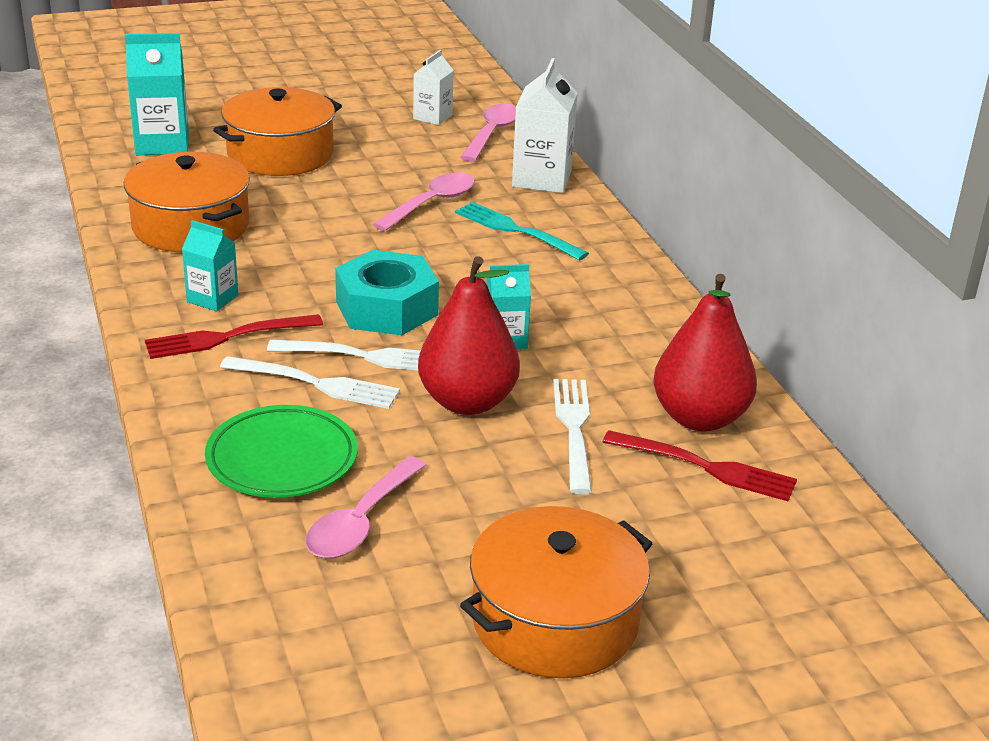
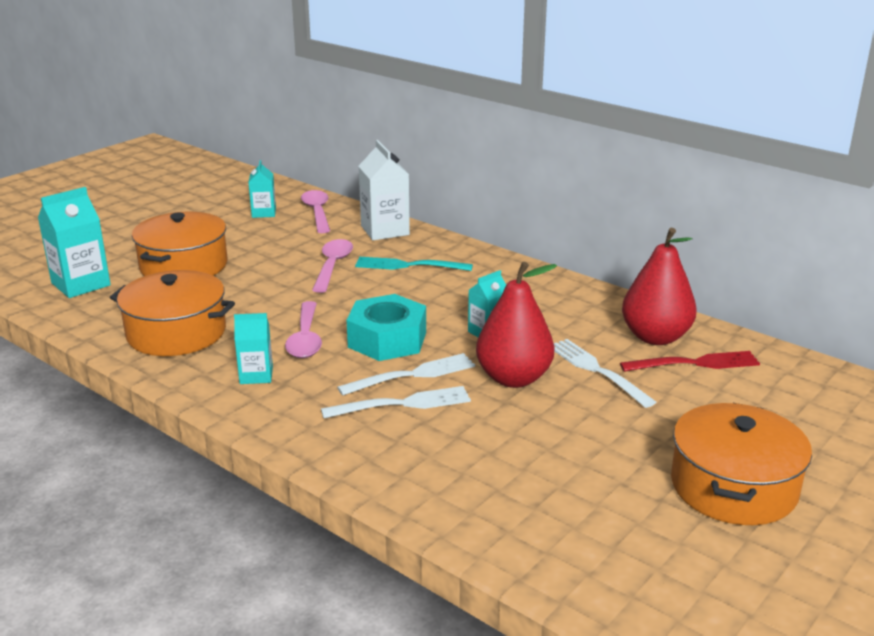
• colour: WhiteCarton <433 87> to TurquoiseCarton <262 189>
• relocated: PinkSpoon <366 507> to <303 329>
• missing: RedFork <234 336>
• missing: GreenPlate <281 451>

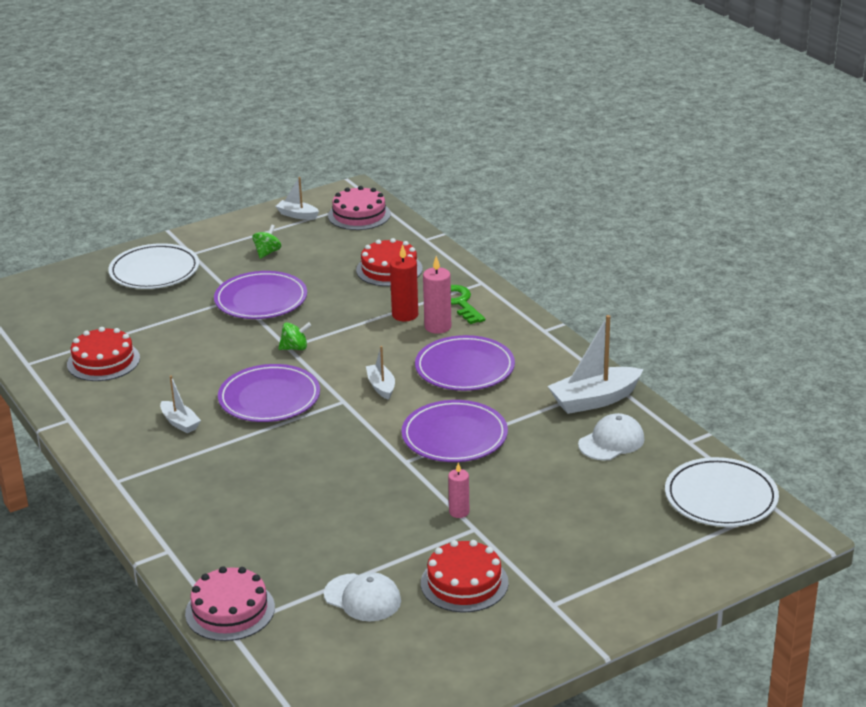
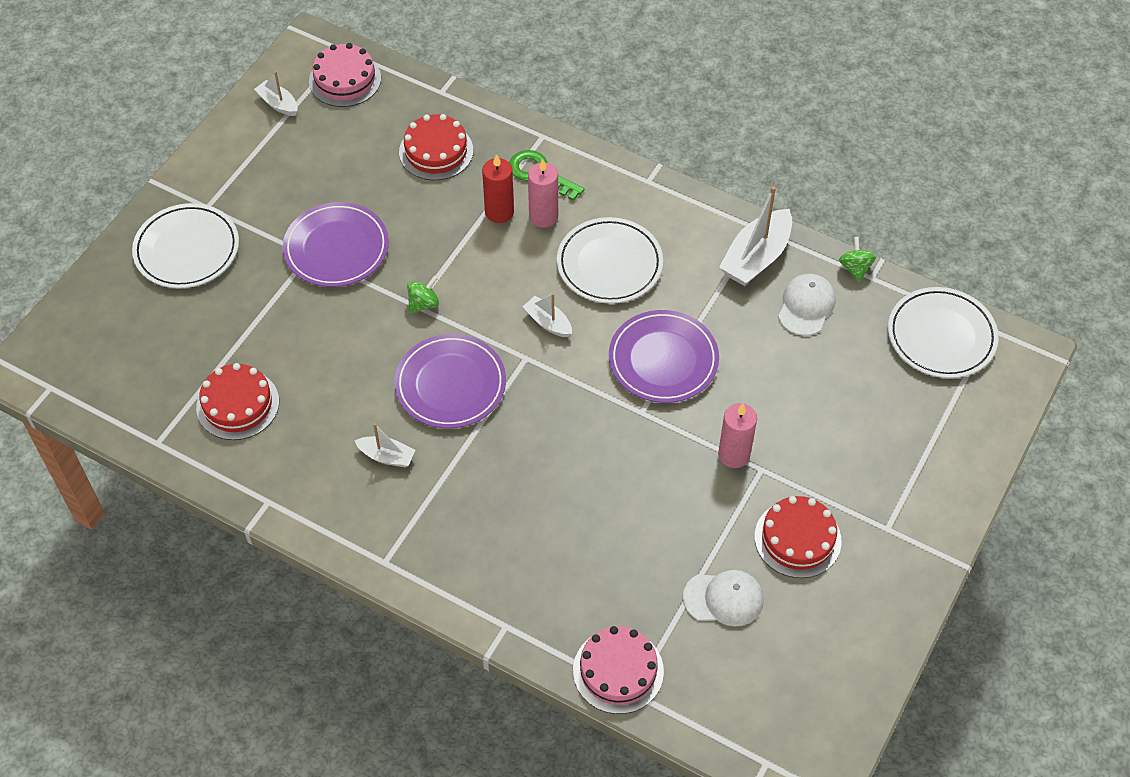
• spun: WhiteBoat <297 198> = <276 93> 45 degrees clockwise
• colour: PurplePlate <465 363> to WhitePlate <610 260>
• size: PinkCandle <458 490> = <737 435> x1.56
• relocated: GreenSpinningTop <266 242> to <857 259>

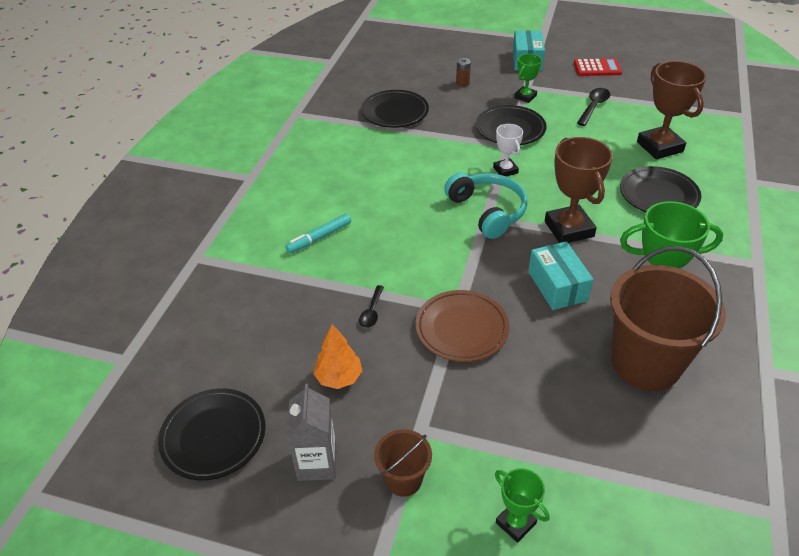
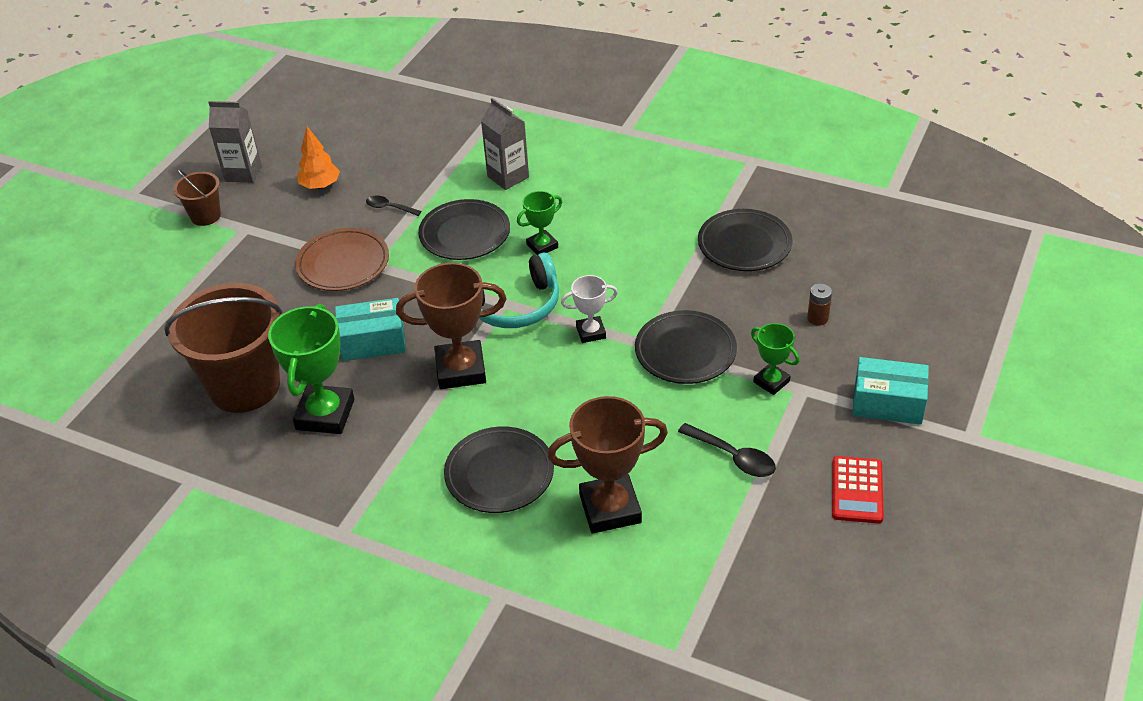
• relocated: BlackPlate <212 434> to <464 229>
• exchanged: TurquoiseMarker <318 233> to GreyCarton <505 144>
• relocated: GreenTrophy <522 505> to <539 223>

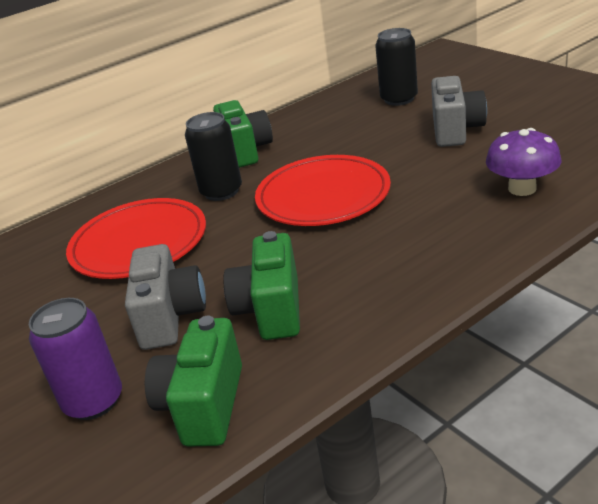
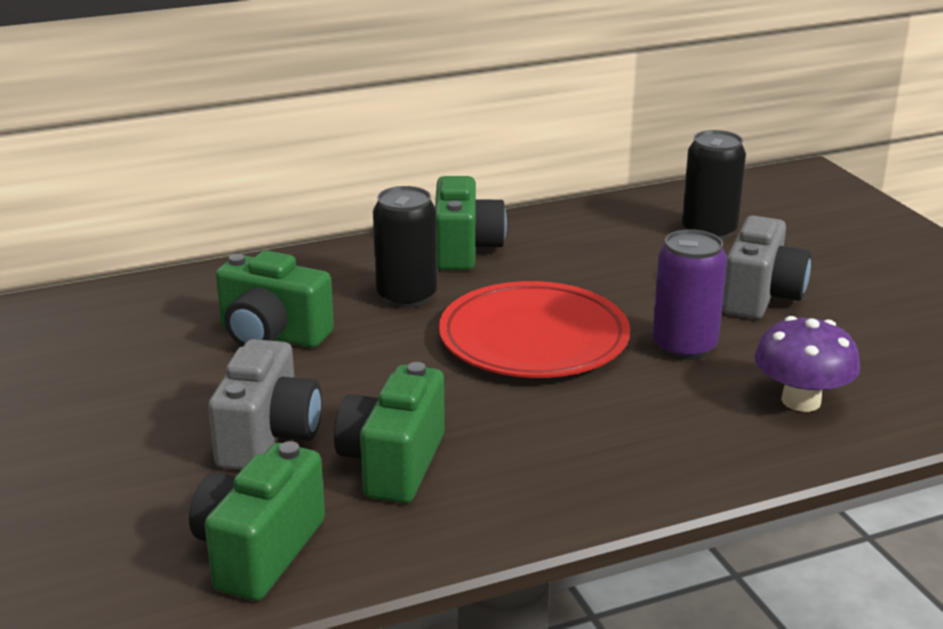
• exchanged: RedPlate <136 238> to GreenCamera <275 299>
• relocated: PurpleCan <75 359> to <689 294>

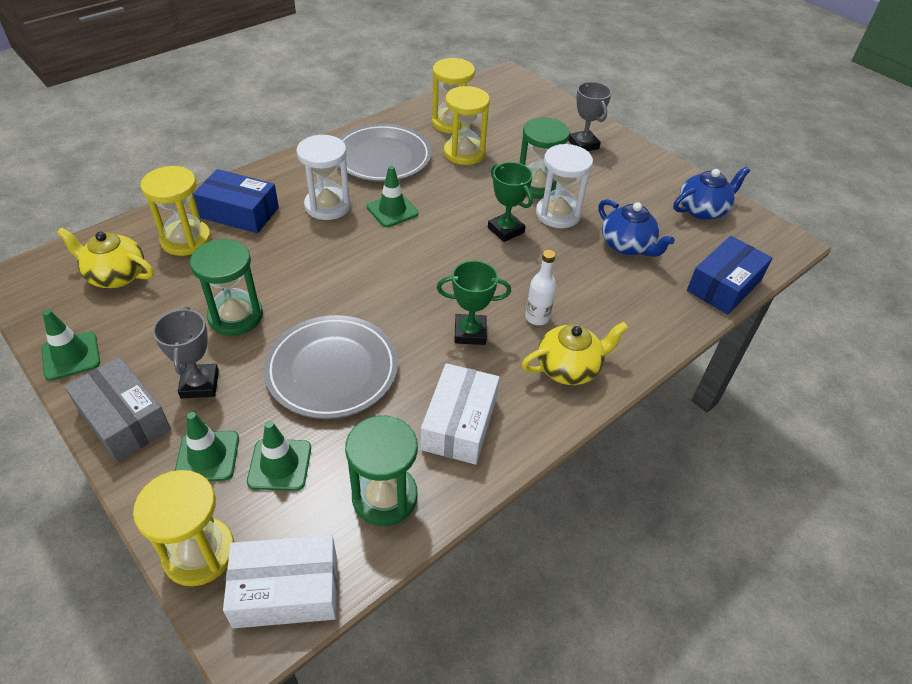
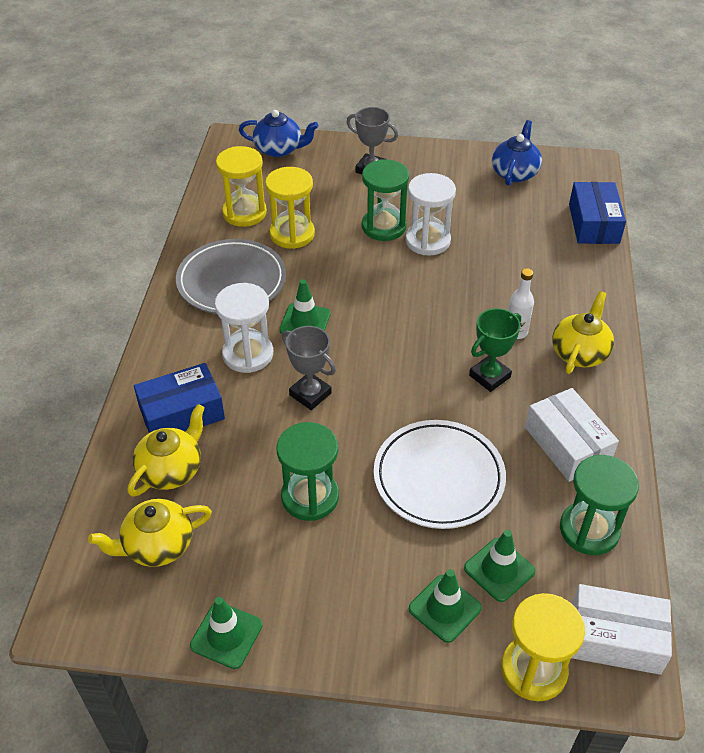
• exchanged: YellowHourglass <175 211> to YellowTeapot <166 450>
• relocated: BlueTeapot <636 228> to <278 133>
• relocated: GreyTrophy <186 353> to <309 368>
• colour: GreyPlate <331 367> to WhitePlate <440 474>
• spun: WhiteBox <280 581> = <621 629> 60 degrees clockwise
• missing: GreyBox <117 409>
• missing: GreenTrophy <510 202>

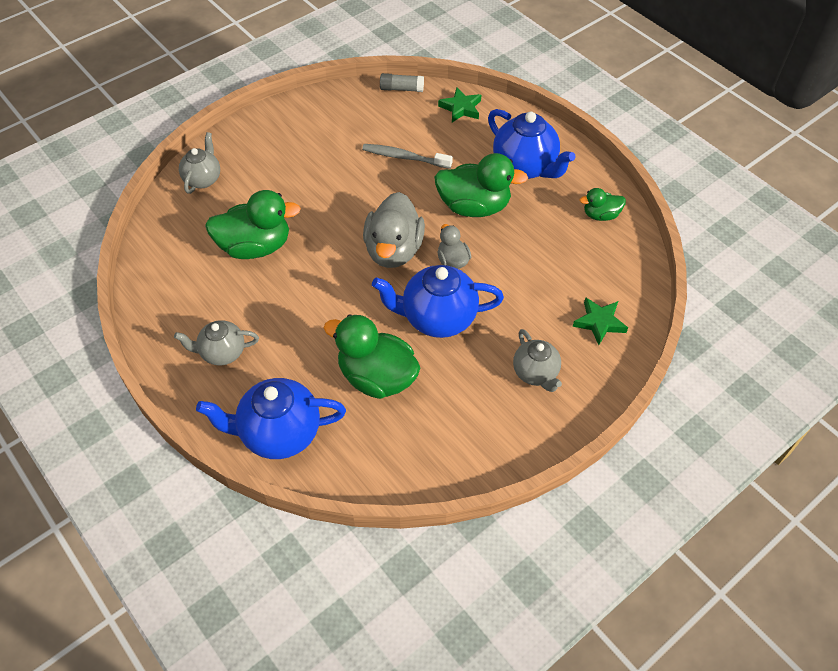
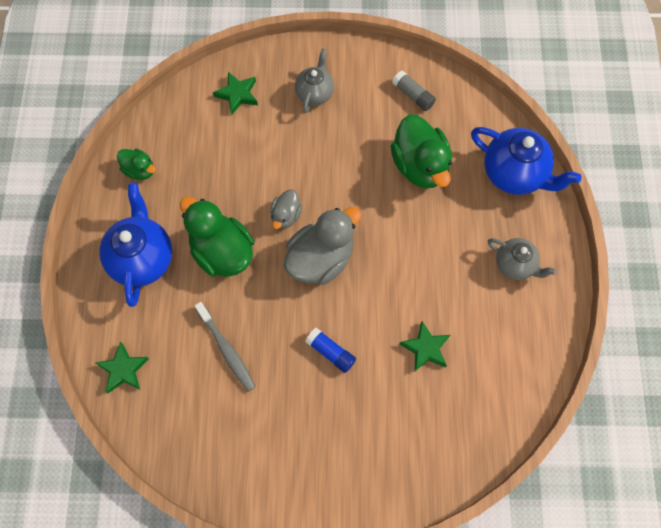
• appeared: BlueGlueStick <330 350>
• relocated: GreyGlueStick <402 82> to <414 90>
• exchanged: GreenDuck <253 224> to GreenStar <424 346>
• missing: GreyTeapot <199 163>
• missing: BlueTeapot <438 301>

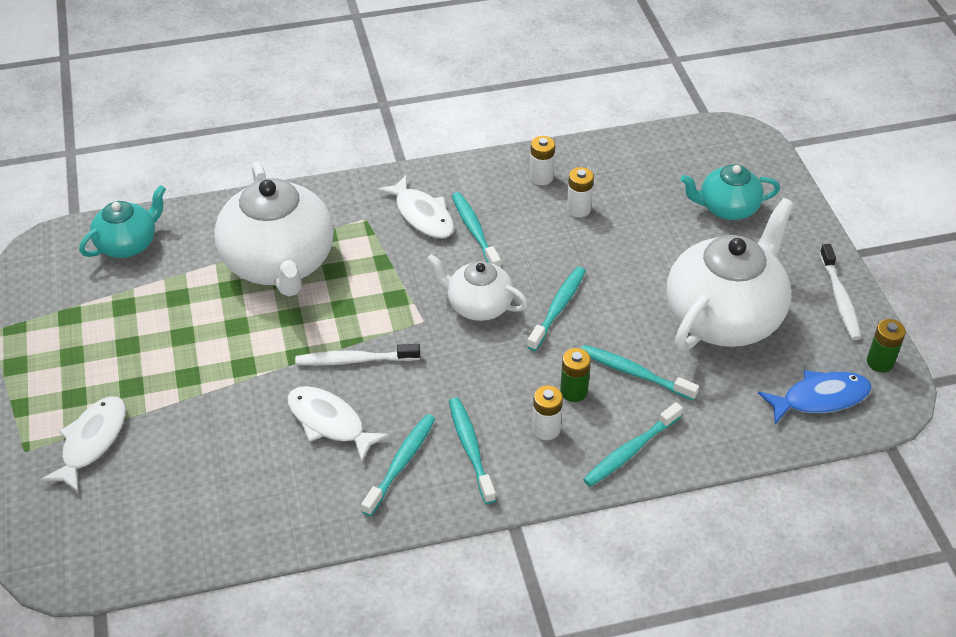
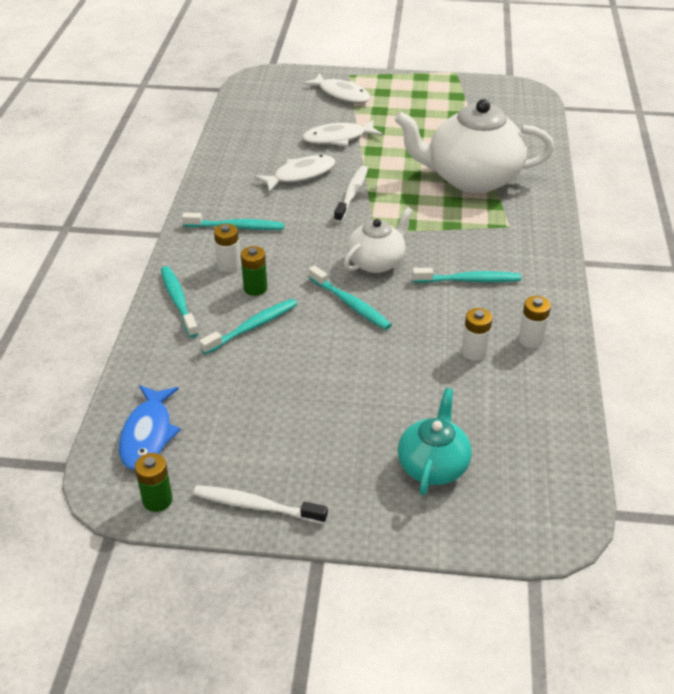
• relocated: WhiteFish <415 207> to <342 133>
• missing: TurquoiseTeapot <122 221>
• missing: TurquoiseToothbrush <398 465>
• missing: WhiteTeapot <730 274>

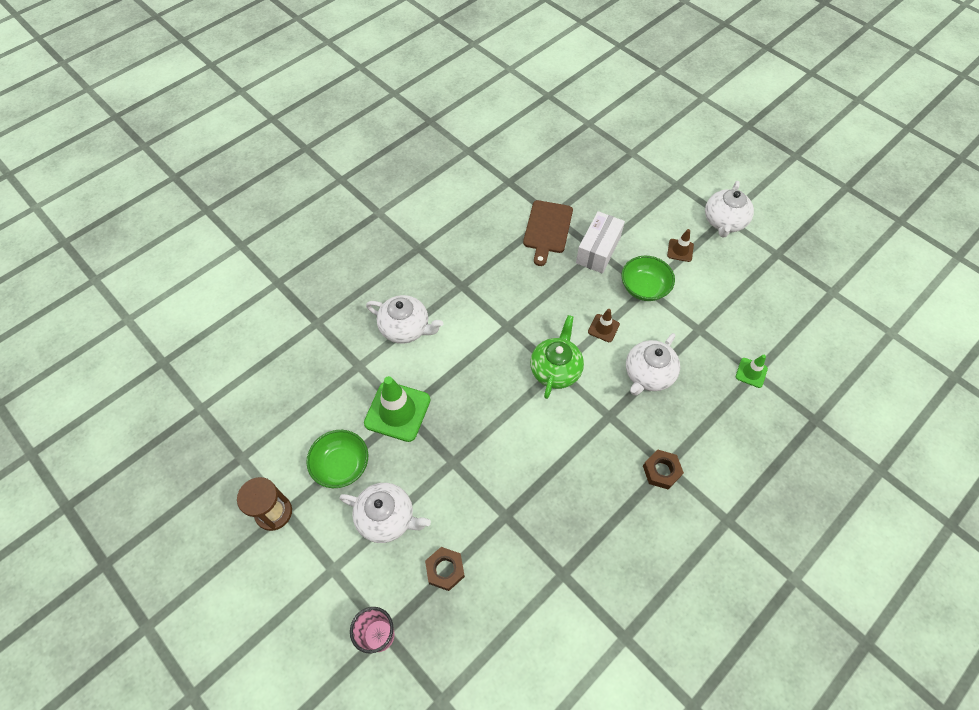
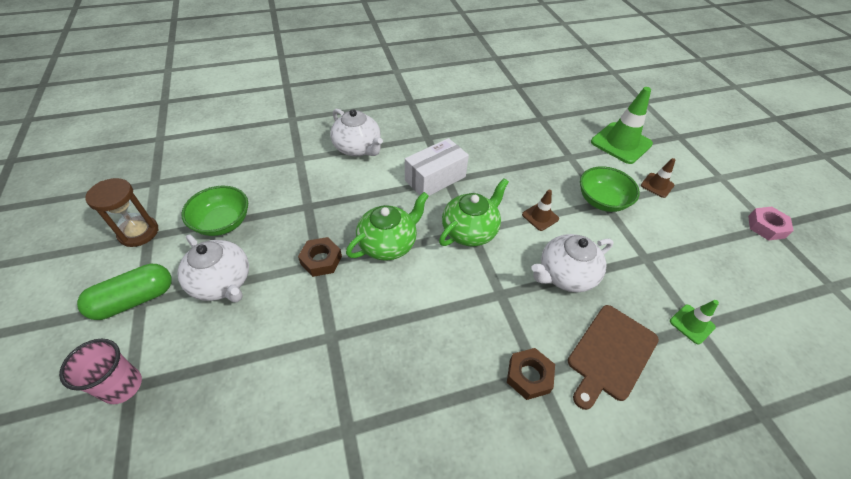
• appeared: GreenCapsule <124 292>
• relocated: BrownNut <445 569> to <320 257>
• appeared: GreenTeapot <387 226>
• relocated: WhiteBox <600 242> to <437 167>
• relocated: BrownCuttingBoard <548 233> to <613 357>
• relocated: GreenTrafficCone <397 409> to <622 125>
• appeared: PinkNut <771 224>
• missing: WhiteTeapot <729 209>

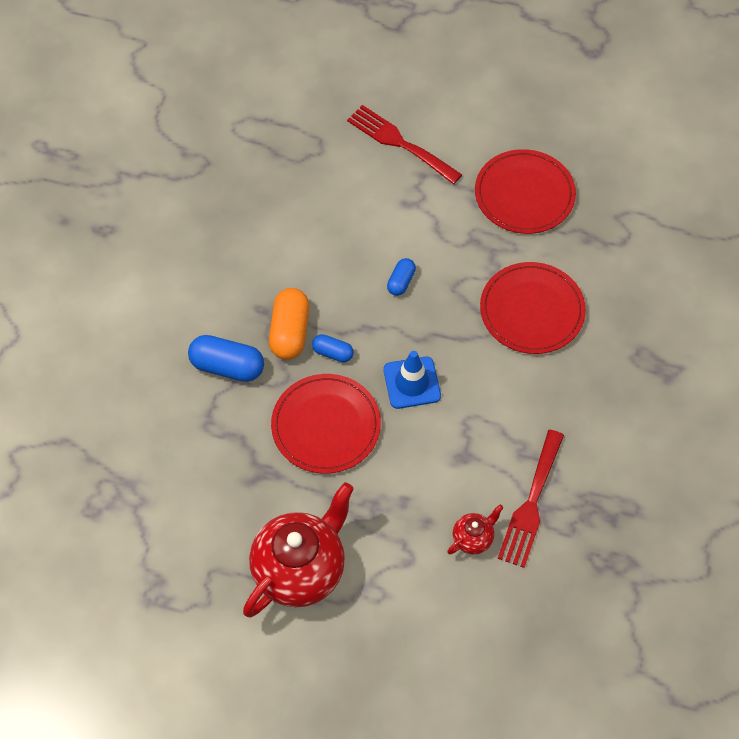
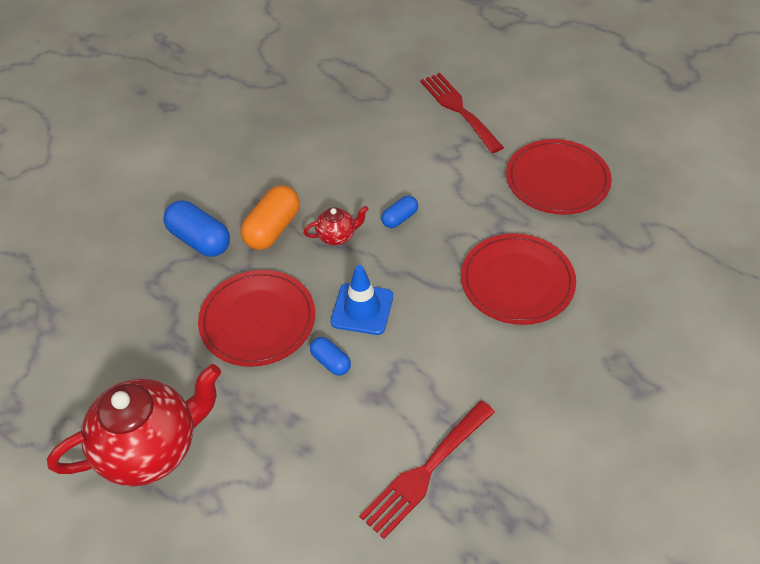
• relocated: RedTeapot <475 529> to <335 225>
• relocated: BlueCapsule <333 348> to <330 356>

